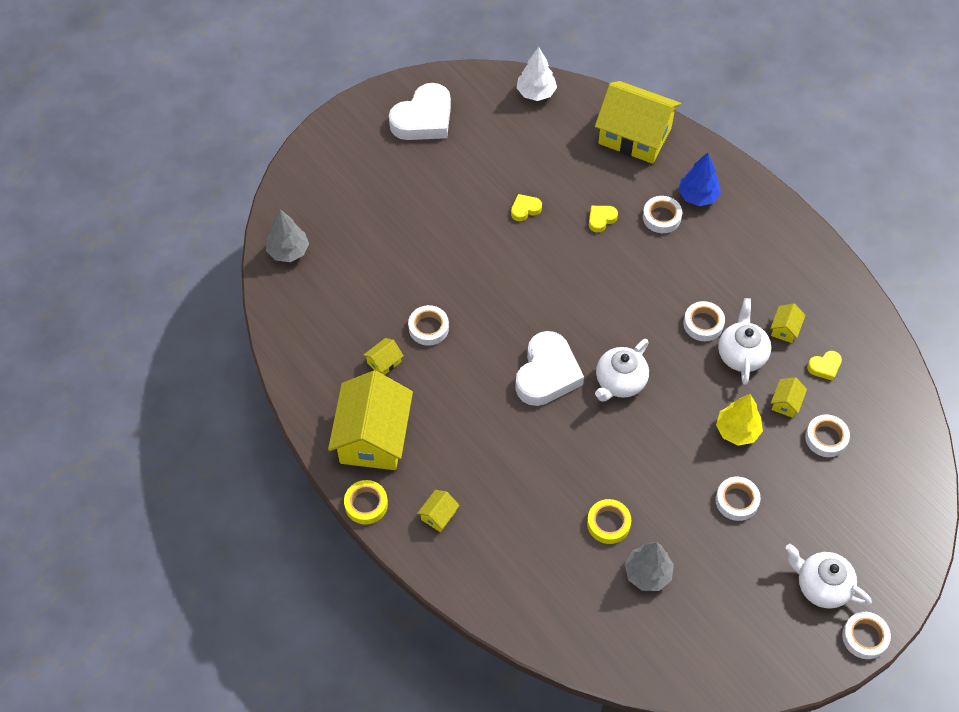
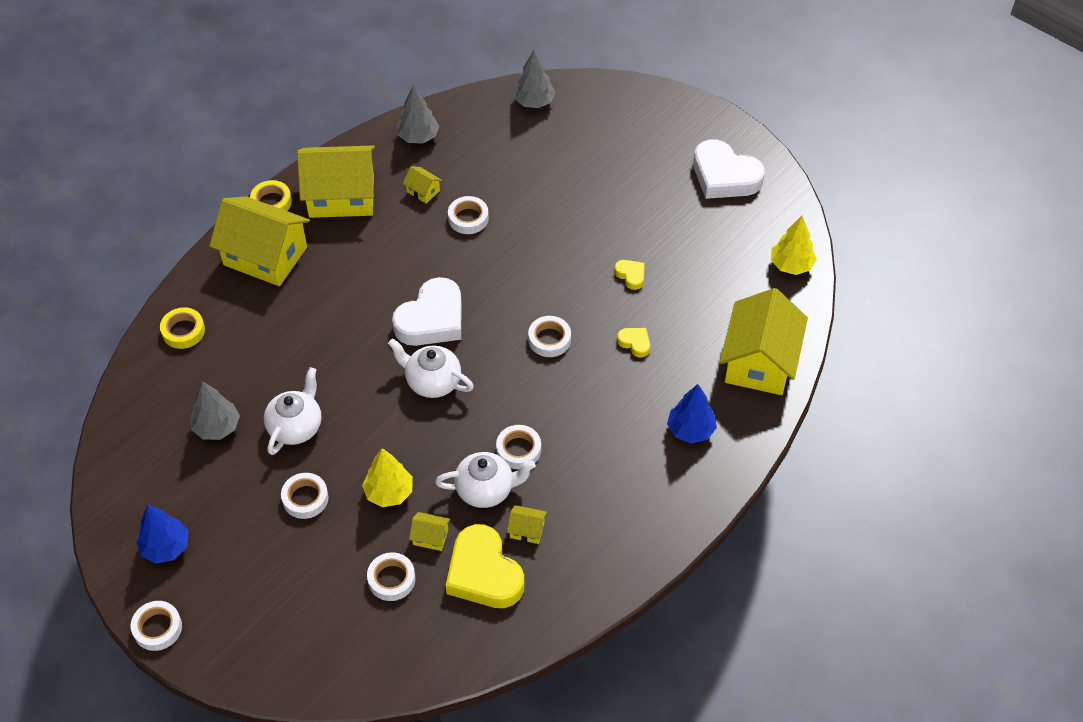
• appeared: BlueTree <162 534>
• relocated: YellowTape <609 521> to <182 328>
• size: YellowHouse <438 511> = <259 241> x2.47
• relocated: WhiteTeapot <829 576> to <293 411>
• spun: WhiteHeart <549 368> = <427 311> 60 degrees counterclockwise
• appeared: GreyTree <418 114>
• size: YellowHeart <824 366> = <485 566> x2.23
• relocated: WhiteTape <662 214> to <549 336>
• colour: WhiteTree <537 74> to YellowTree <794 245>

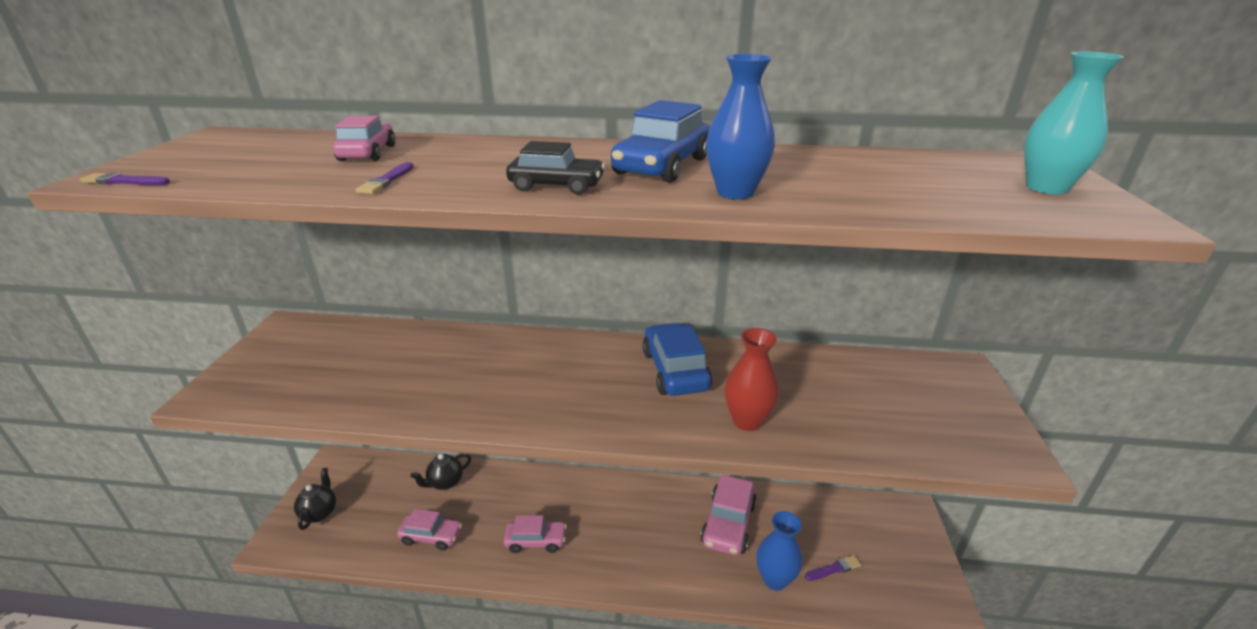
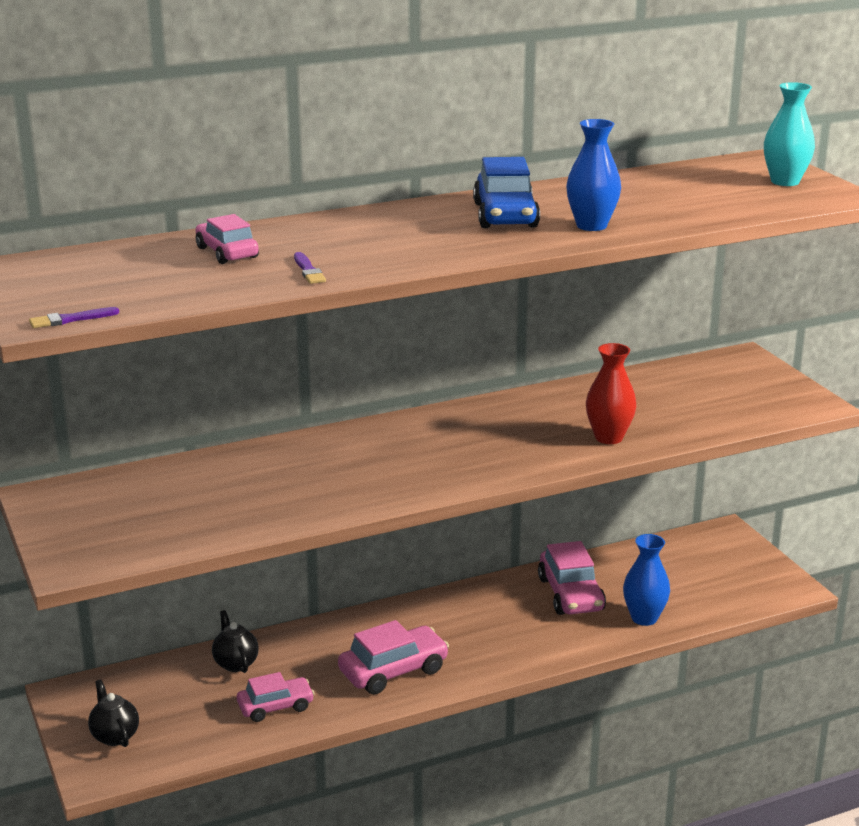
• spun: BlackTeapot <440 472> = <235 641> 135 degrees clockwise
• size: PinkCar <535 534> = <393 657> x1.50
• missing: BlackCar <555 168>
• missing: BlueCar <677 359>
• missing: PurpleBrush <833 568>

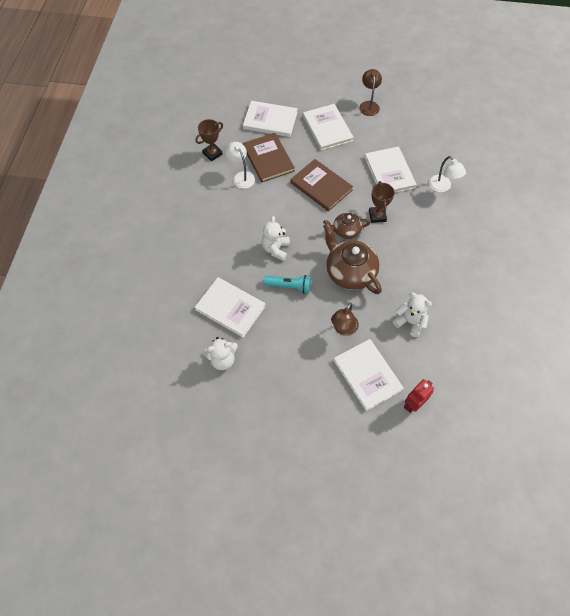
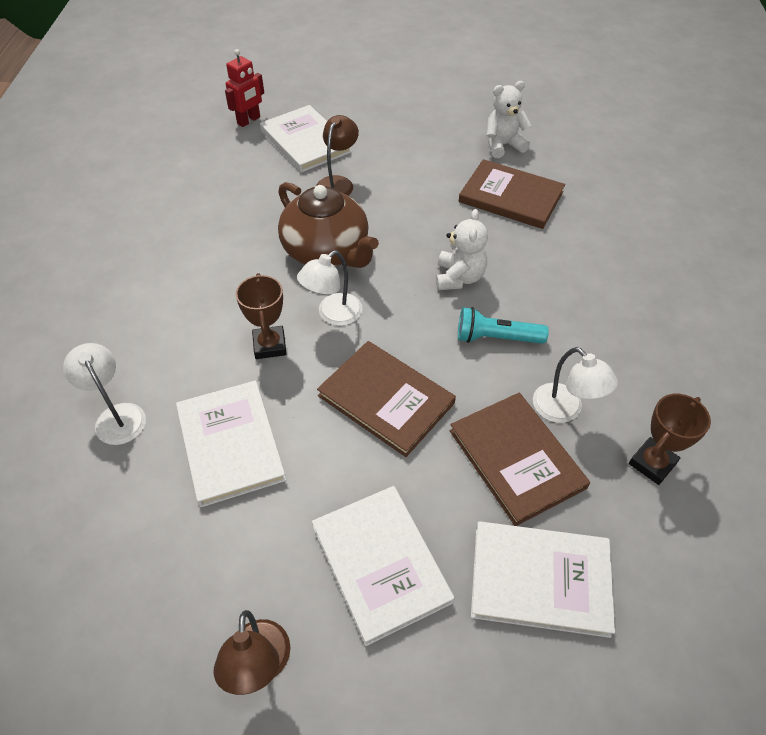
• exchanged: BrownTeapot <346 225> to WhiteLamp <330 288>
• relocated: TurquoiseFlashlight <287 284> to <503 325>
• colour: WhiteBook <230 307> to BrownBook <512 194>
• missing: WhiteTeddyBear <412 314>

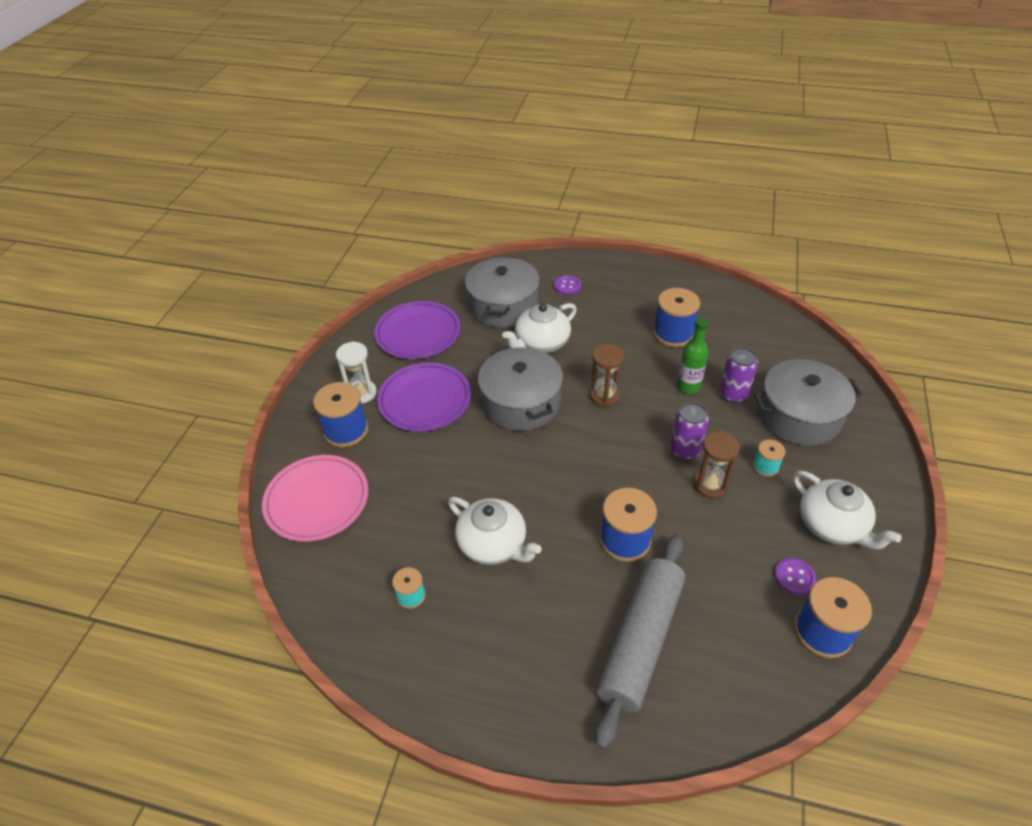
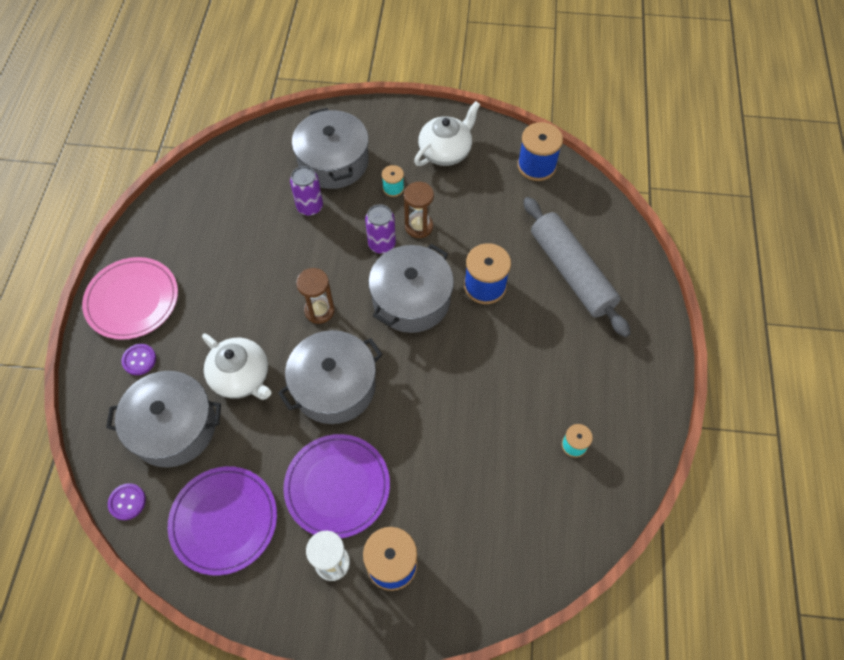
• relocated: PinkPlate <315 498> to <130 298>
• relocated: PurpleButton <795 576> to <127 501>
• appeared: GreyPot <411 288>
• spun: GreyRollingPin <640 642> = <577 267> 45 degrees clockwise
• missing: WhiteTeapot <495 531>
• missing: BlueSpool <676 317>
• missing: GreenBottle <693 355>

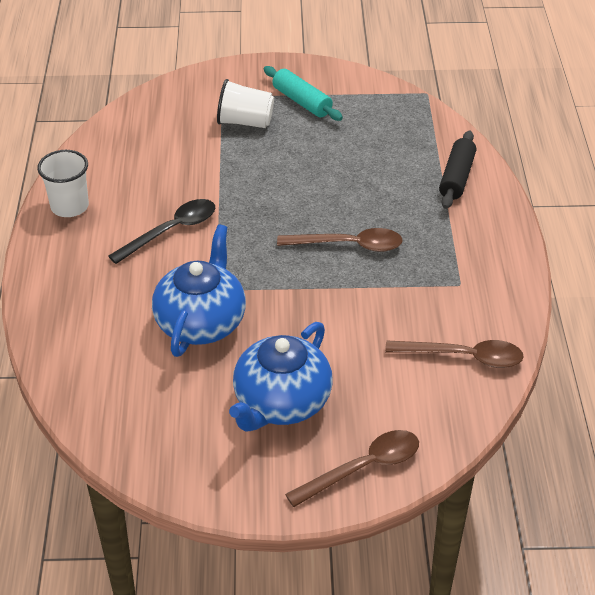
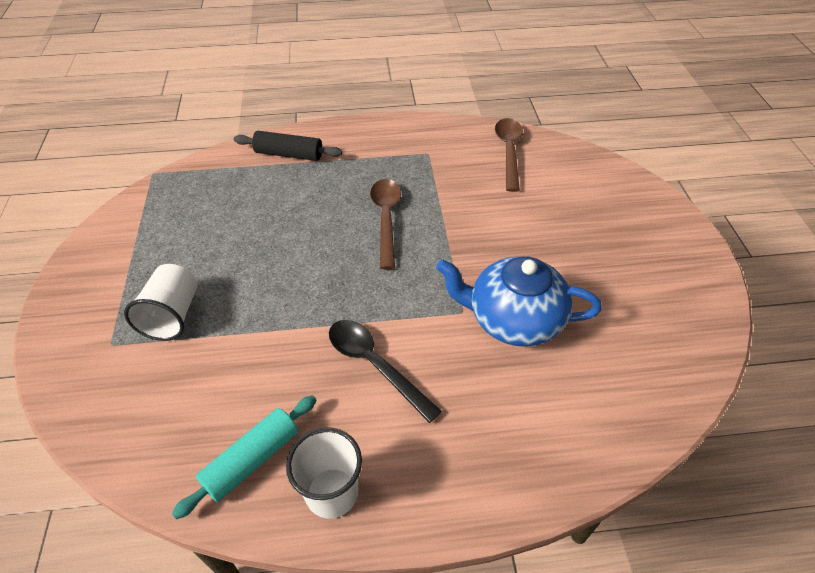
• relocated: TurquoiseRollingPin <303 93> to <244 457>
• missing: BlueTeapot <281 377>
• missing: BrownSpoon <352 468>

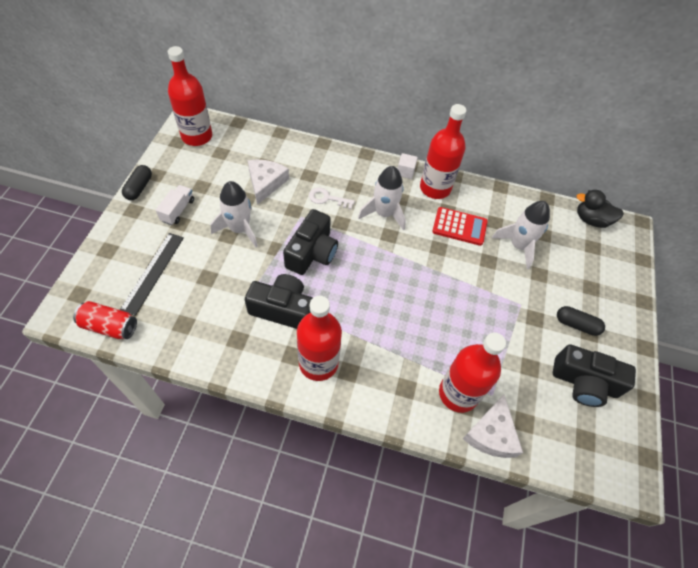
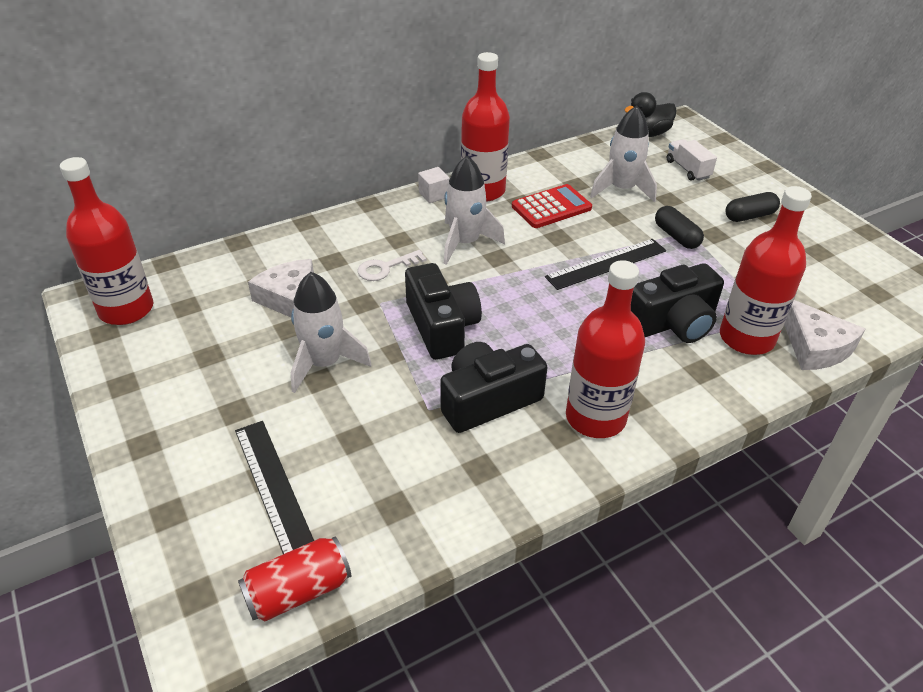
• appeared: BlackRuler <605 264>
• relocated: BlackCamera <594 375> to <677 303>
• relocated: BlackCapsule <137 182> to <679 227>
• relocated: WhiteTruck <175 205> to <692 160>

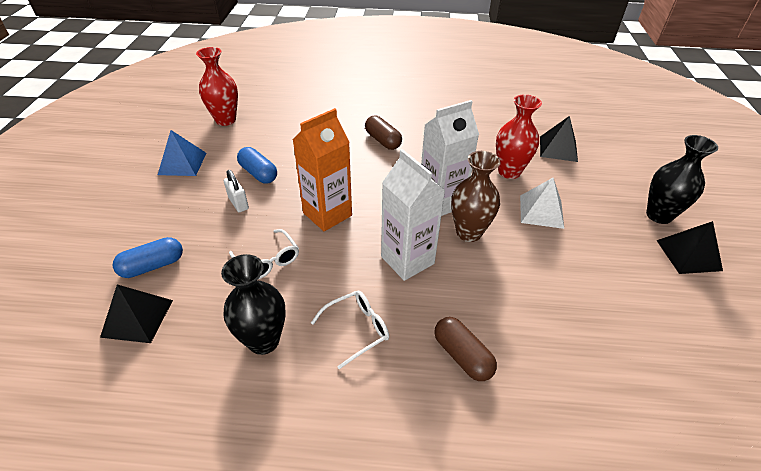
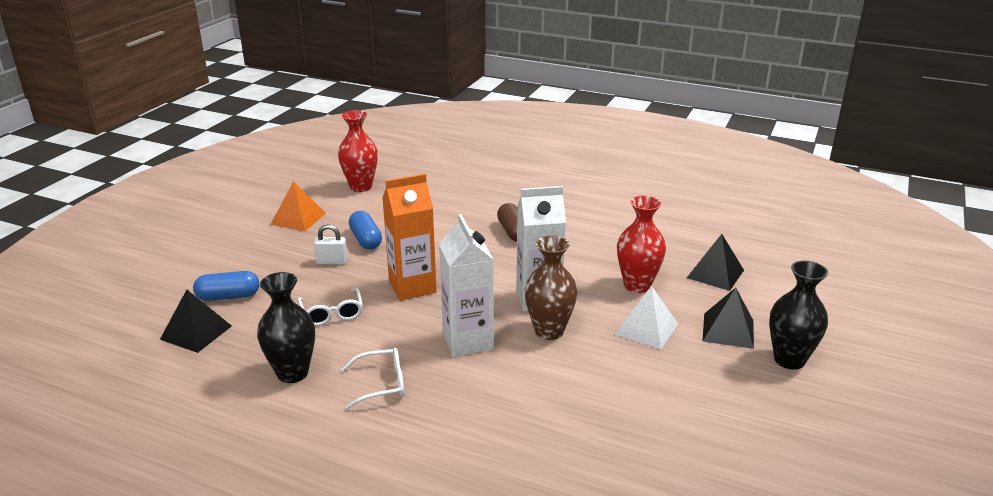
• colour: BluePyramid <182 153> to OrangePyramid <298 206>
• spun: WhitePadlock <236 191> = <331 244> 75 degrees counterclockwise
• relocated: BlackPyramid <689 247> to <728 318>
• missing: BrownCapsule <465 349>

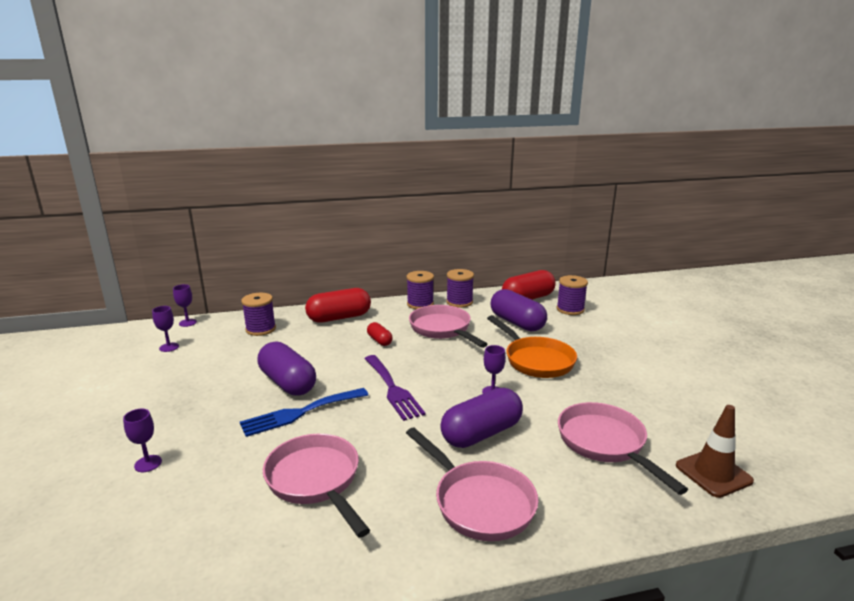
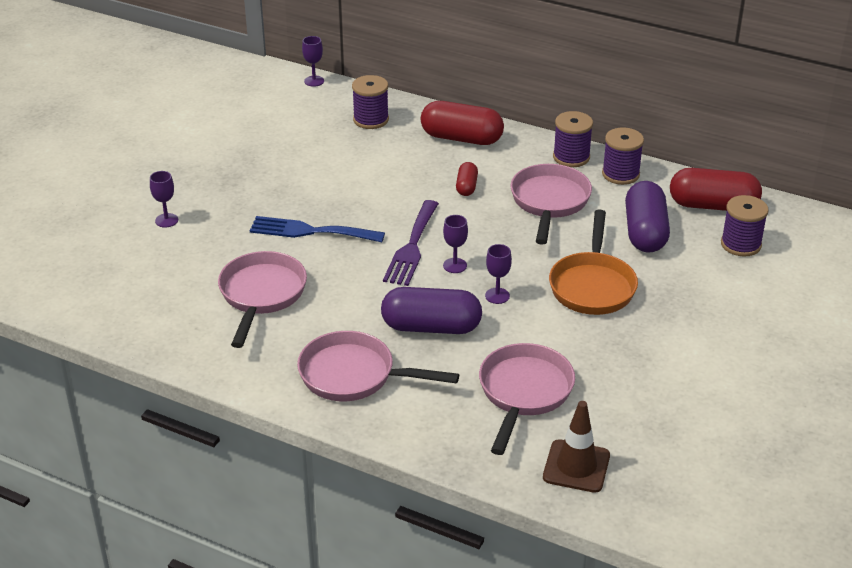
• spun: PinkPan <472 484> = <378 366> 105 degrees clockwise
• relocated: PurpleGoblet <165 329> to <455 244>
• missing: PurpleCapsule <287 368>

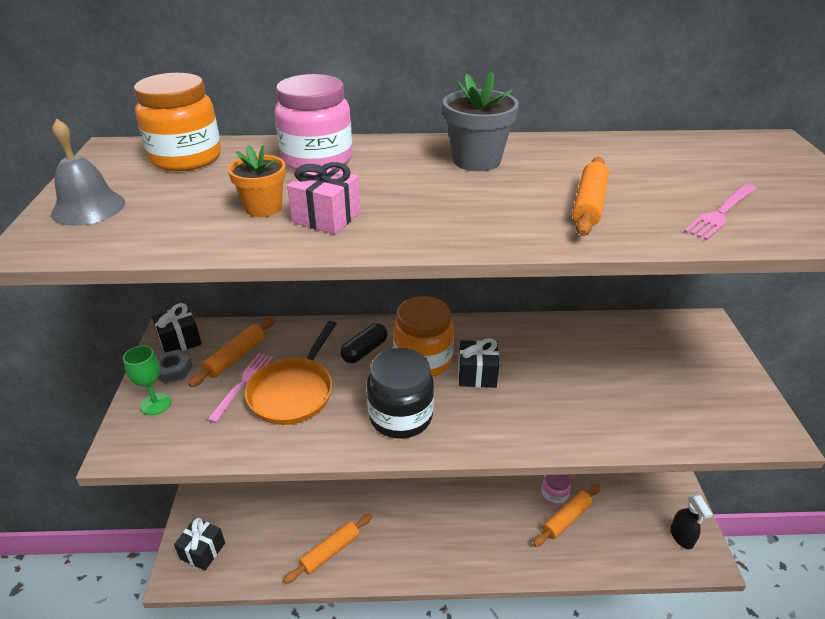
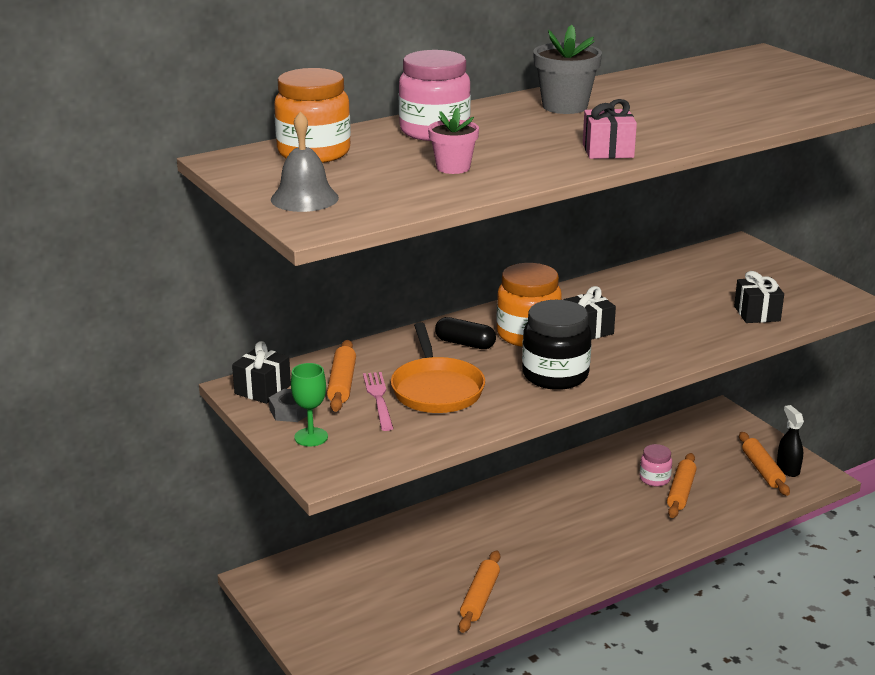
• colour: OrangeFlowerPot <257 181> to PinkFlowerPot <453 140>
• spun: BlackCapsule <363 343> = <465 333> 75 degrees counterclockwise
• relocated: PinkGift <324 198> to <610 129>
• relocated: BlackGift <199 544> to <759 297>
• relocated: OrangeRollingPin <590 196> to <764 464>
• spun: BlackSprayBottle <691 521> = <790 441> 150 degrees counterclockwise
• missing: PinkFork <720 212>

